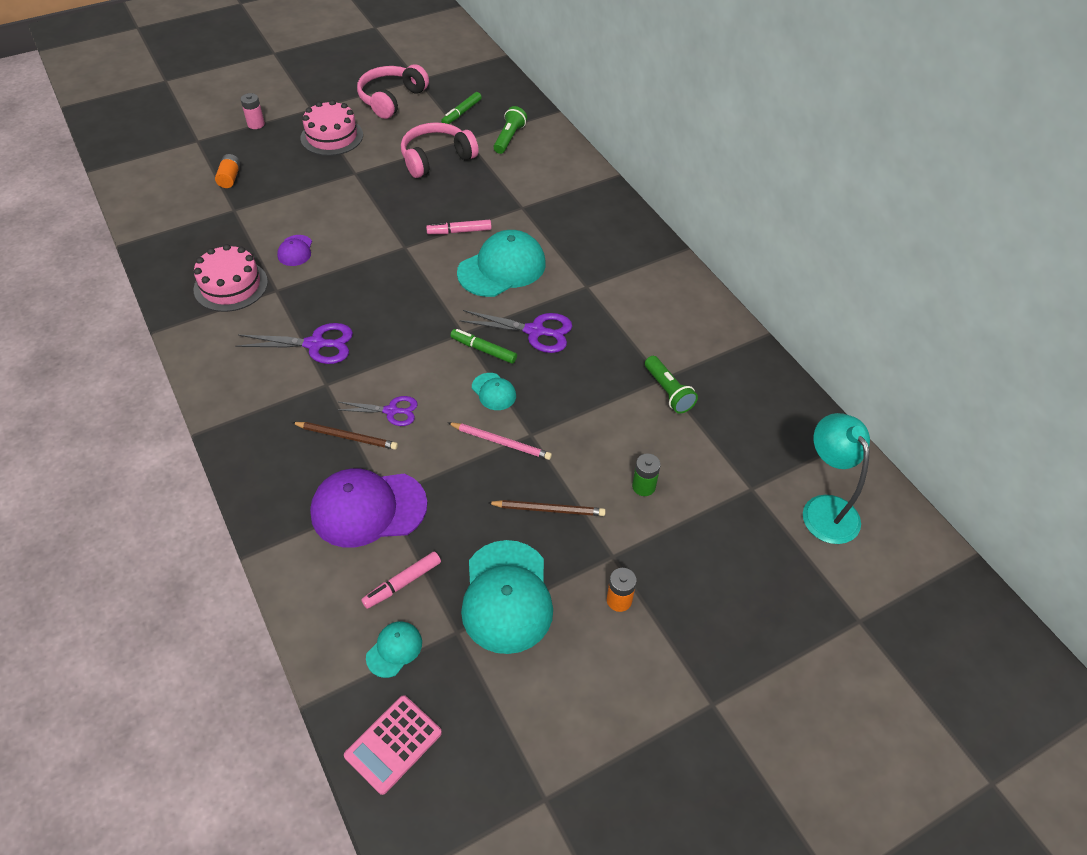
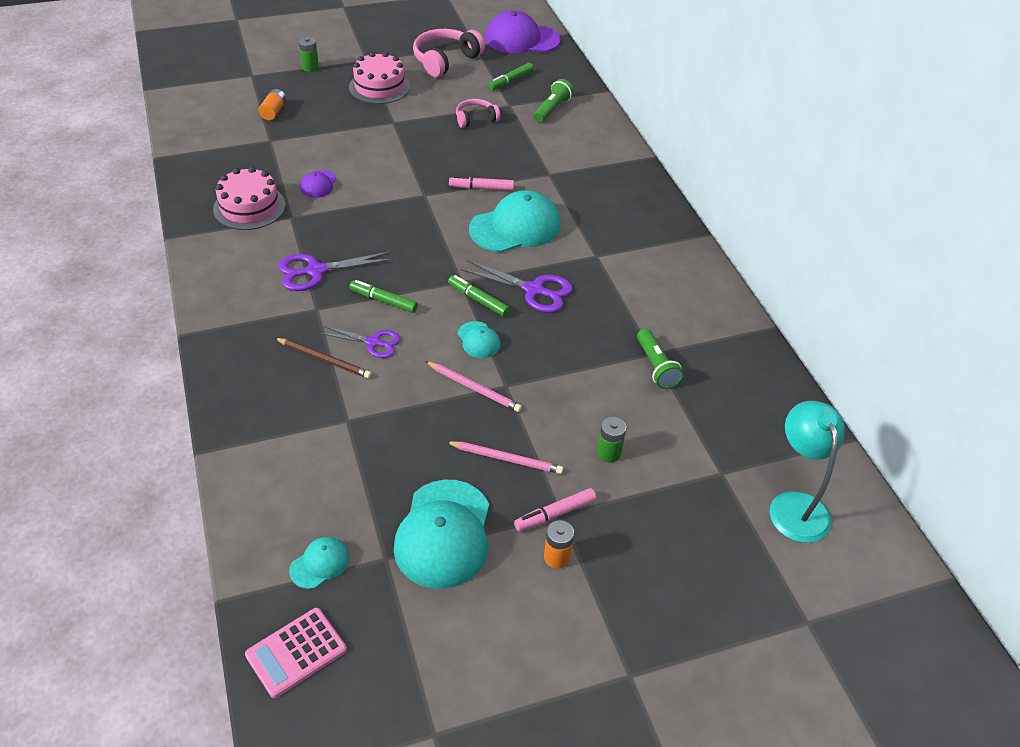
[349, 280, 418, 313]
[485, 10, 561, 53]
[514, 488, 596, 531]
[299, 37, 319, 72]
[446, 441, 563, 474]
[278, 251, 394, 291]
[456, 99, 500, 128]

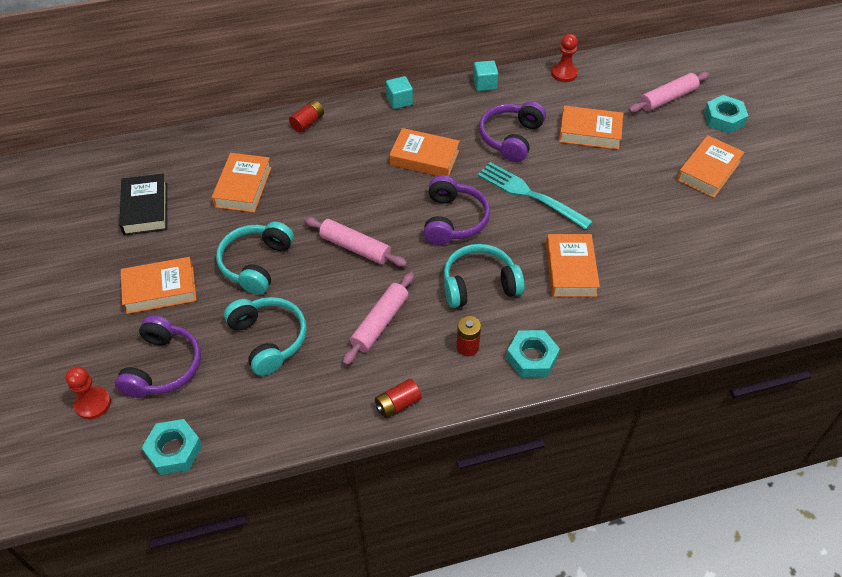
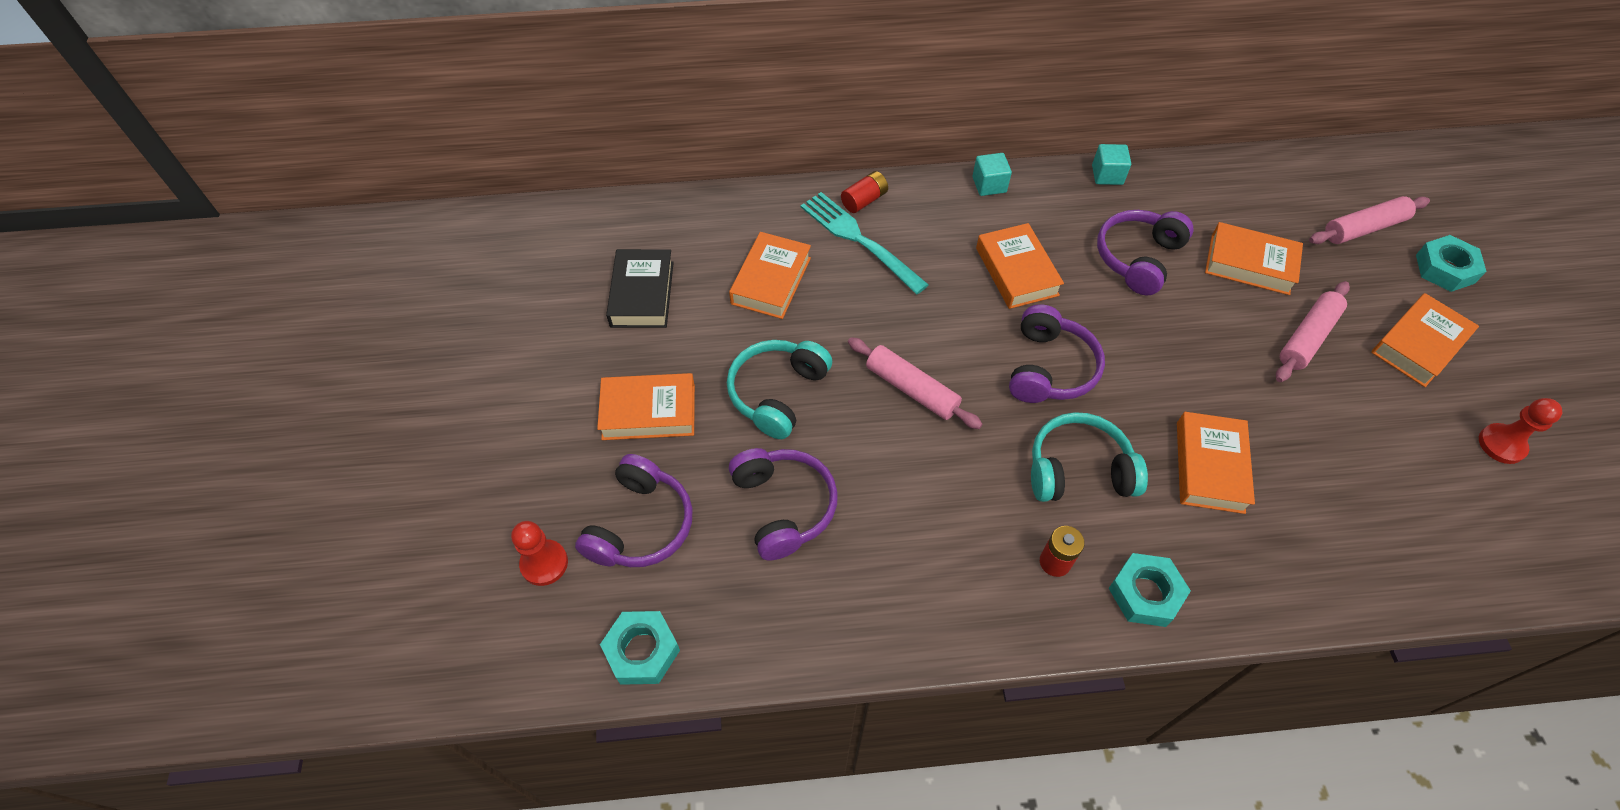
[375, 378, 422, 418] (first image)
[1276, 281, 1350, 382]
[801, 192, 929, 294]
[1479, 398, 1562, 464]
[729, 448, 838, 560]
[976, 223, 1064, 309]

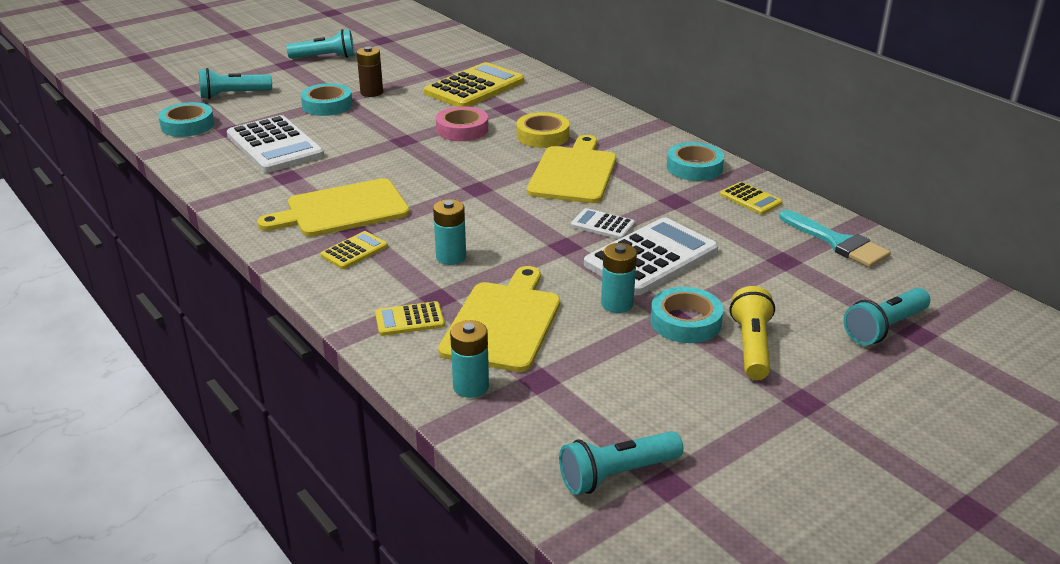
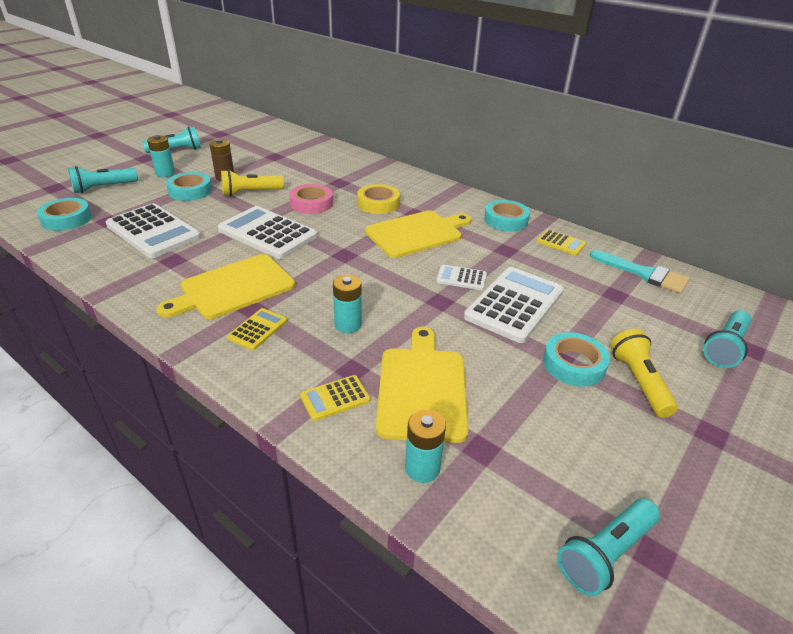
[424, 62, 524, 107] (first image)
[218, 206, 318, 259]
[221, 170, 284, 197]
[147, 135, 175, 177]
[365, 211, 471, 258]

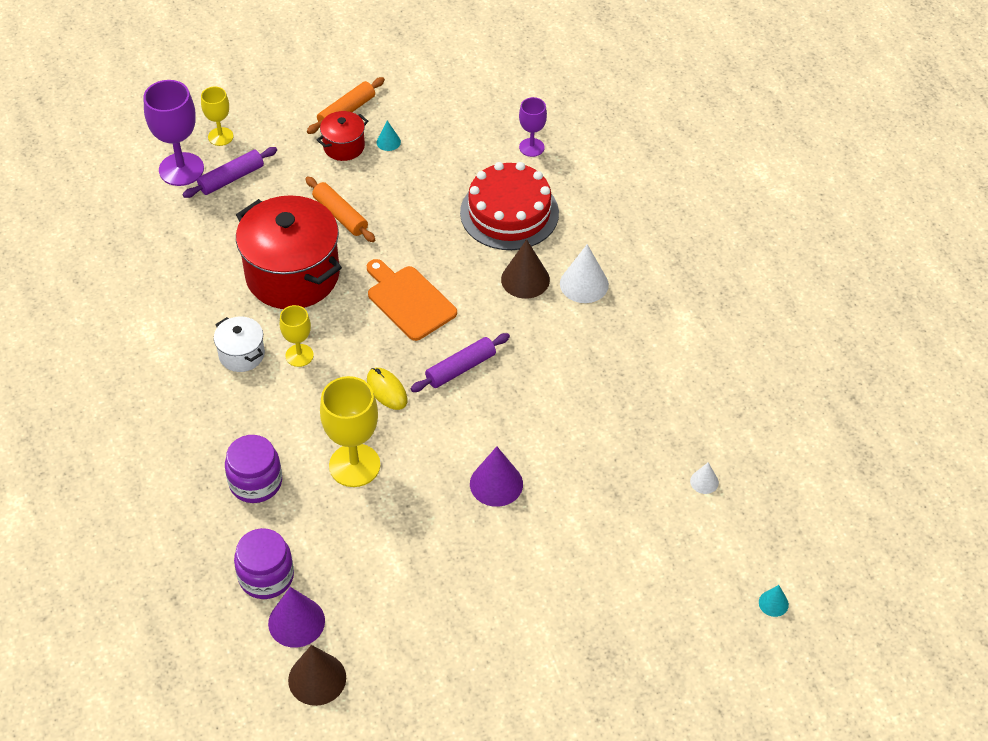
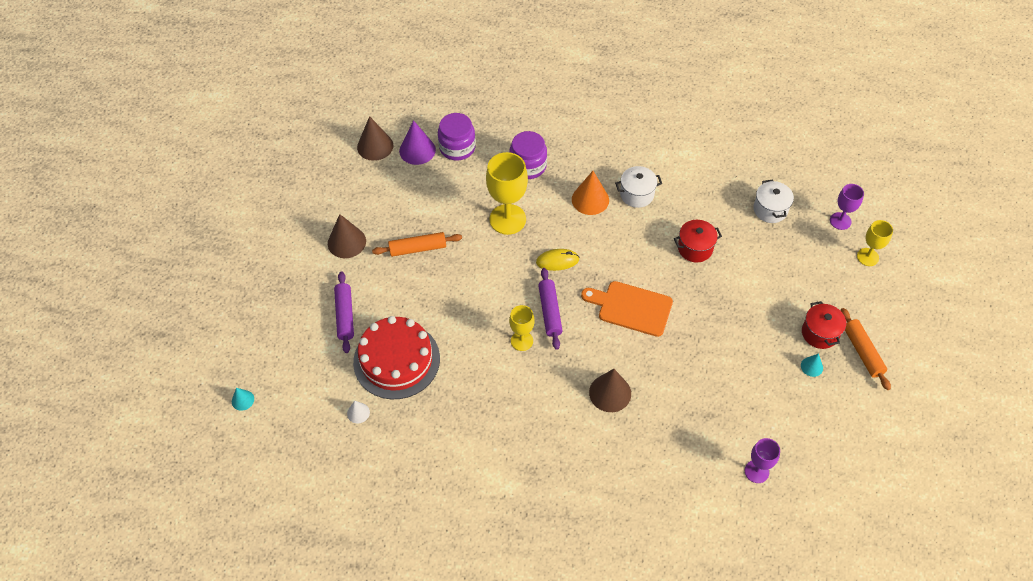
[470, 446, 523, 507] (first image)
[560, 244, 609, 303] (first image)
[328, 214, 366, 258]
[572, 171, 609, 215]
[753, 180, 794, 223]
[334, 272, 354, 353]
[509, 305, 534, 351]
[372, 232, 462, 257]
[353, 316, 440, 399]
[581, 281, 673, 337]
[830, 184, 864, 230]
[674, 220, 722, 262]

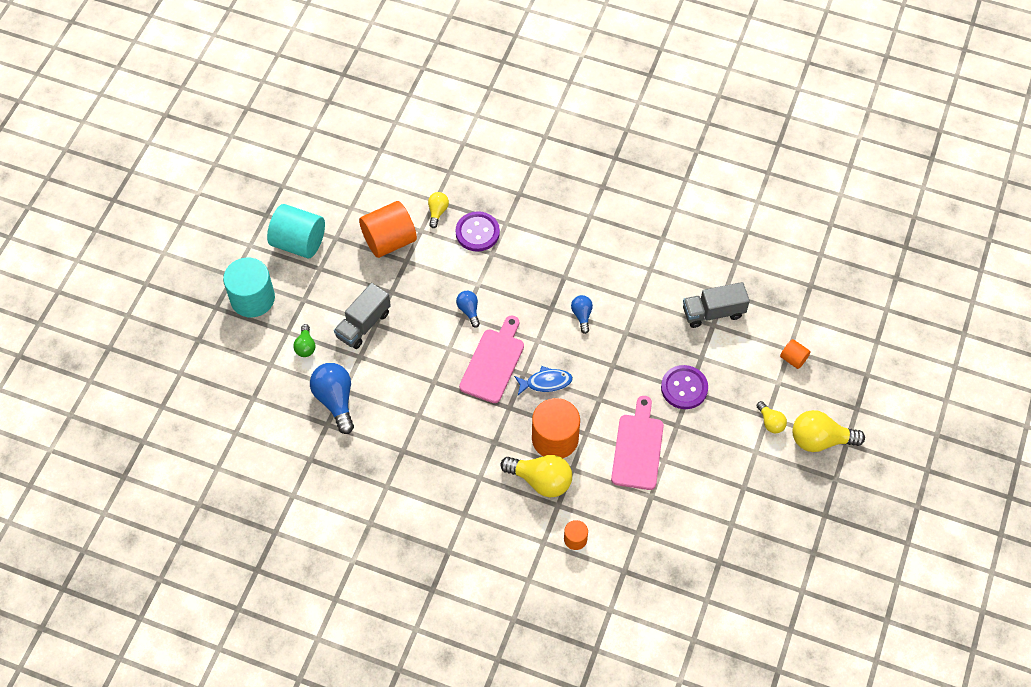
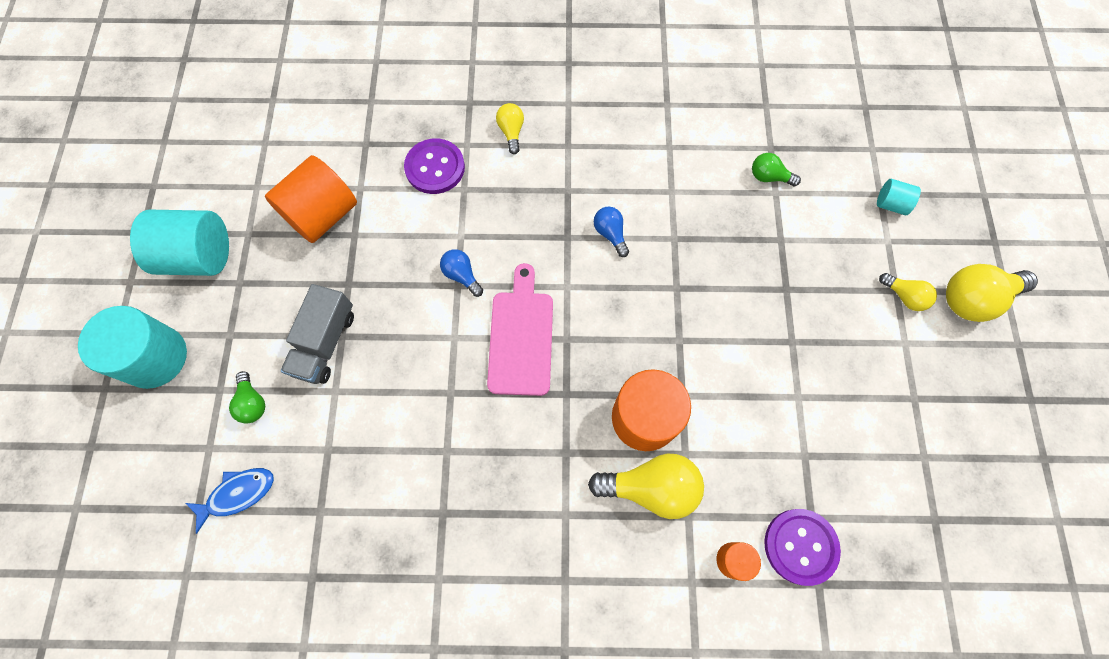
[310, 363, 354, 434] (first image)
[611, 396, 664, 490] (first image)
[496, 103, 524, 154]
[185, 468, 274, 534]
[764, 509, 841, 586]
[752, 153, 801, 186]
[877, 179, 921, 215]

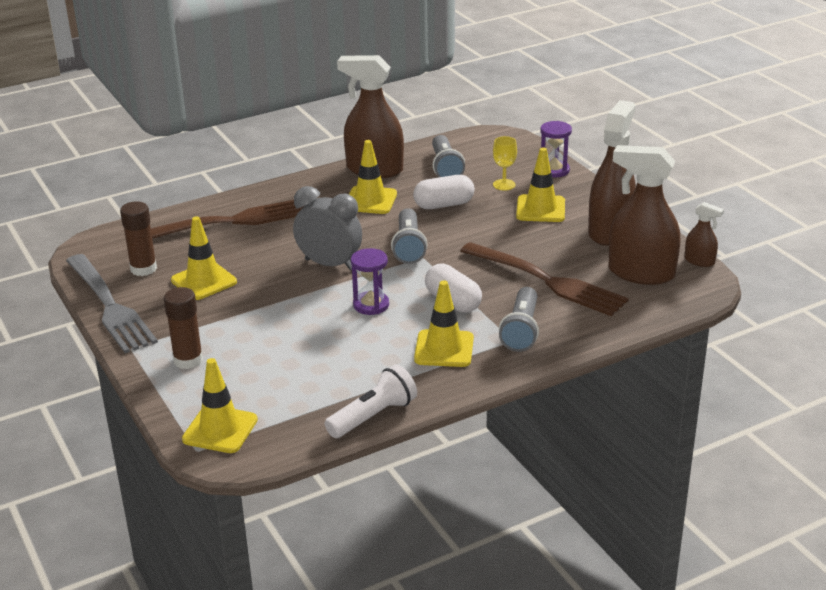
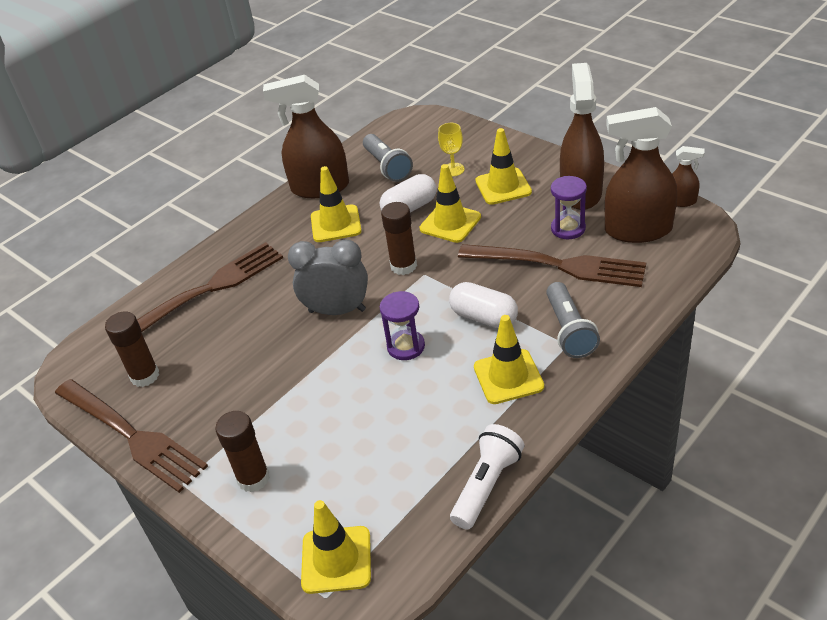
[420, 164, 481, 243]
[551, 176, 587, 239]
[381, 202, 417, 275]
[55, 379, 208, 493]

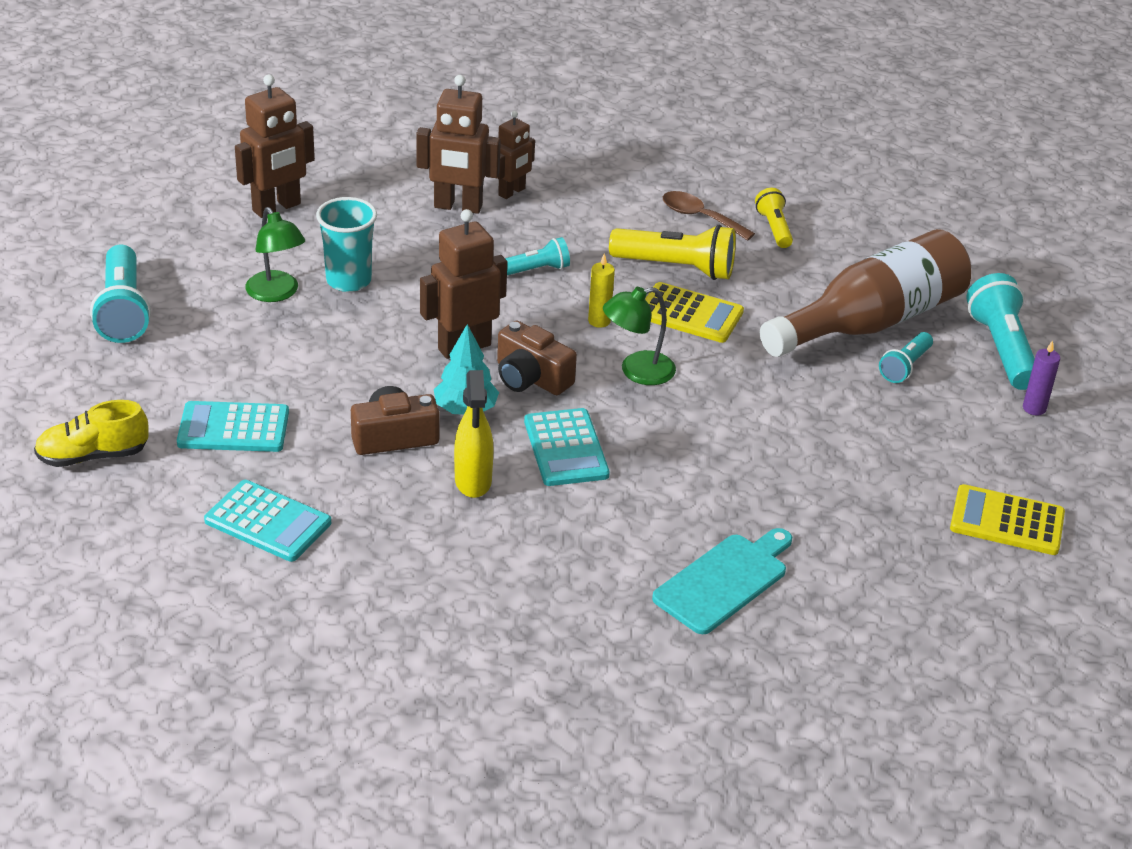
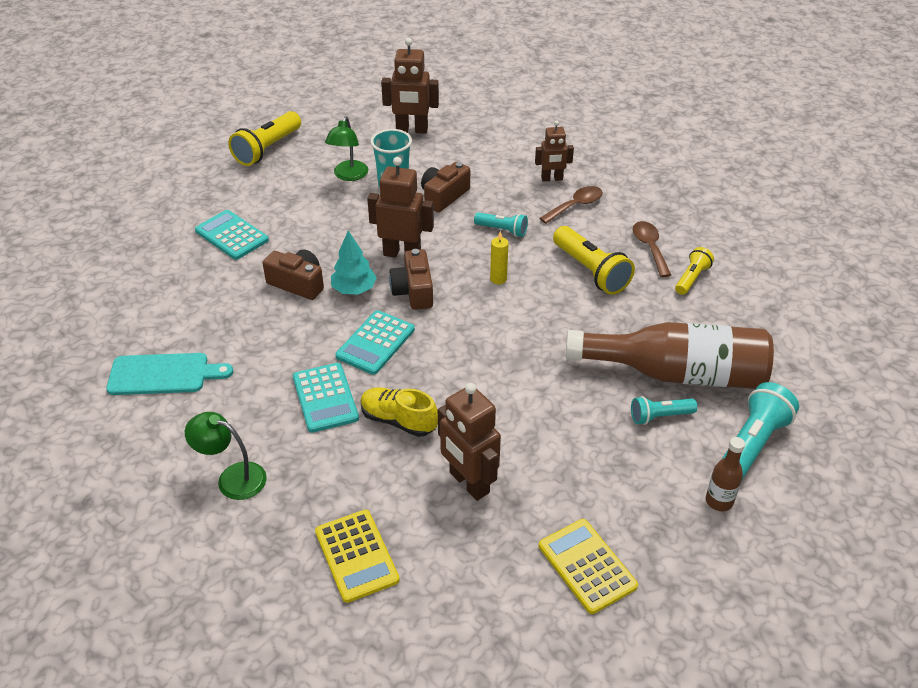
[454, 370, 493, 498] (first image)
[421, 162, 470, 212]
[539, 186, 603, 224]
[360, 387, 438, 437]
[293, 363, 359, 433]
[438, 383, 501, 501]
[185, 412, 267, 500]
[315, 510, 400, 603]
[106, 353, 233, 395]
[706, 437, 745, 511]
[228, 111, 301, 166]

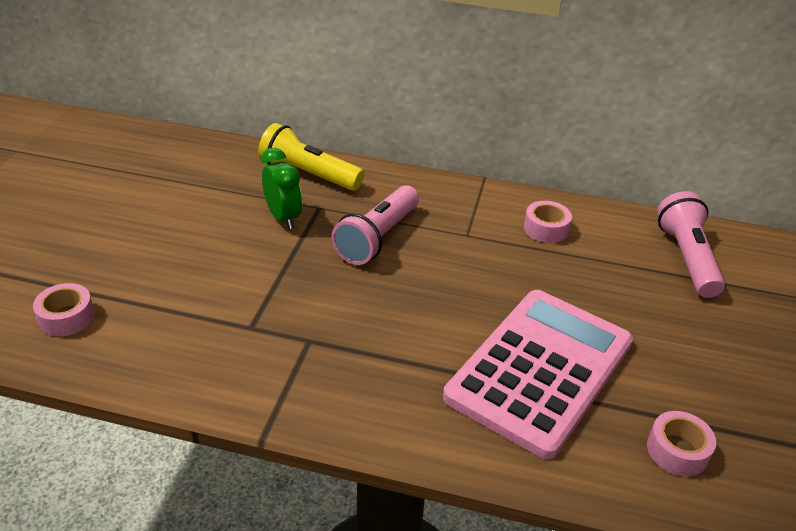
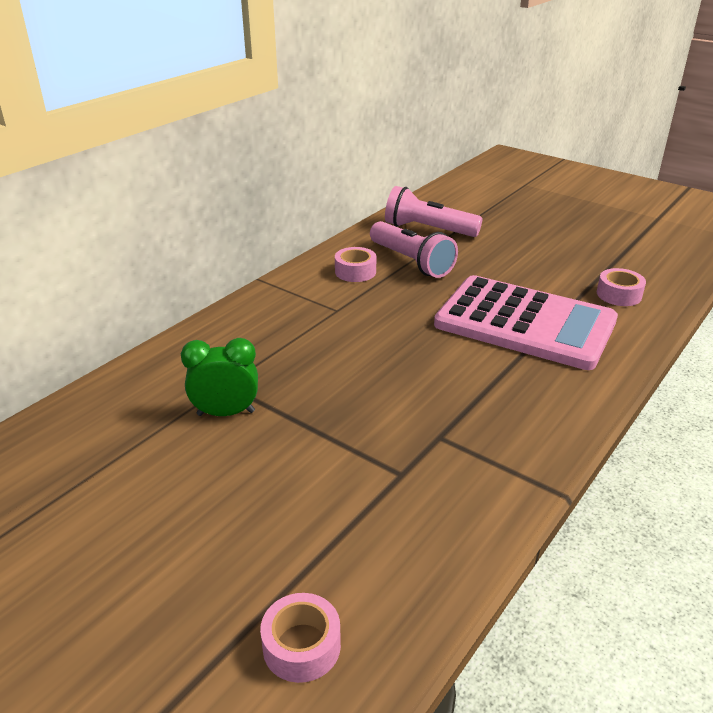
[258, 123, 364, 191] (first image)
[370, 221, 458, 278]
[434, 275, 618, 370]

